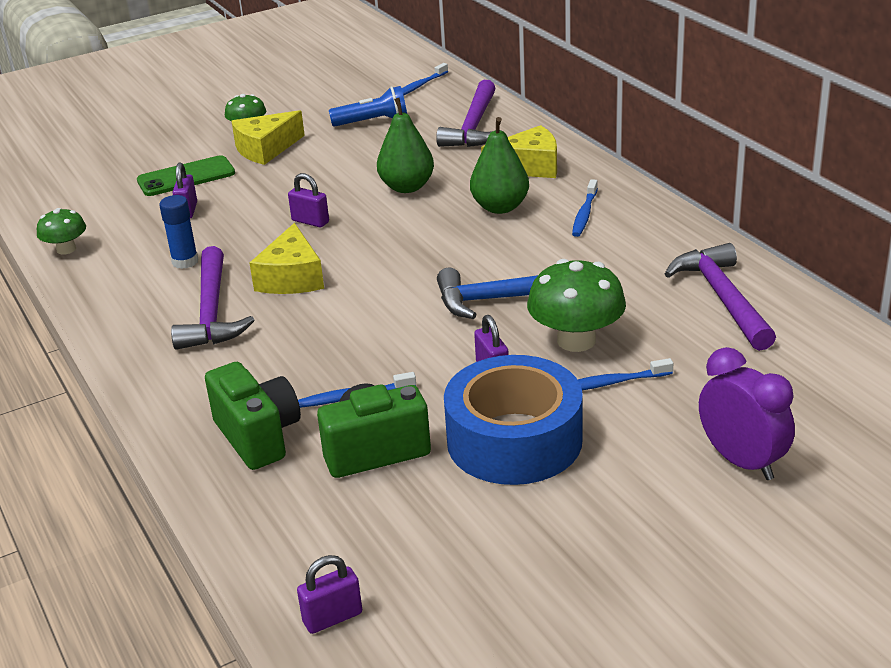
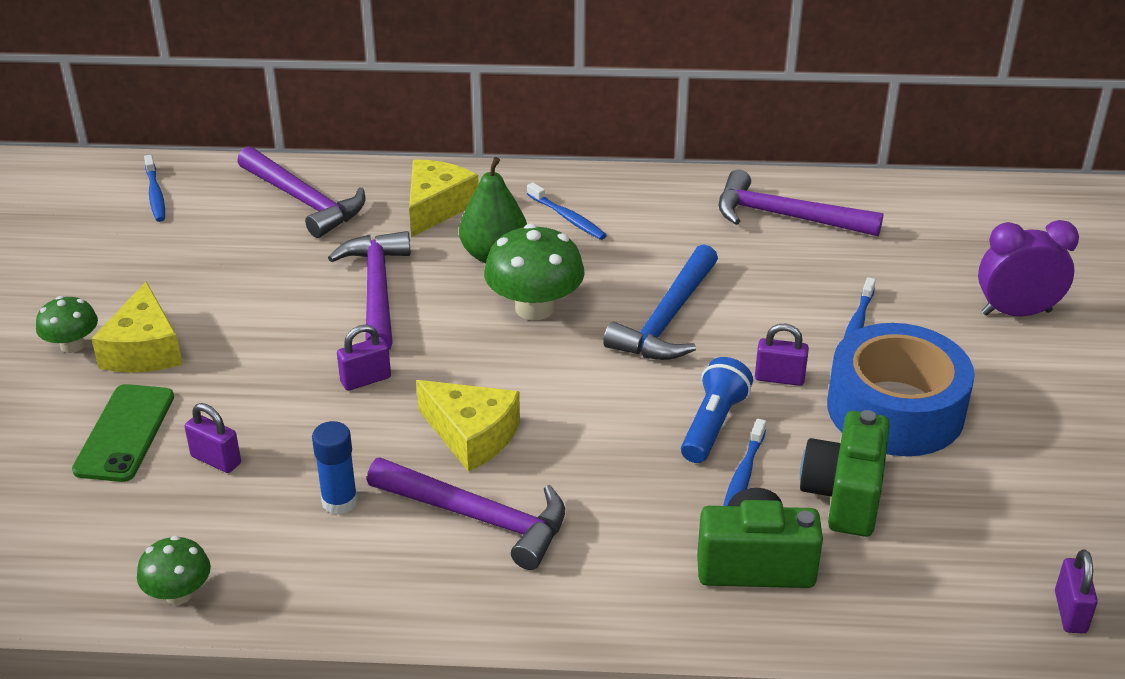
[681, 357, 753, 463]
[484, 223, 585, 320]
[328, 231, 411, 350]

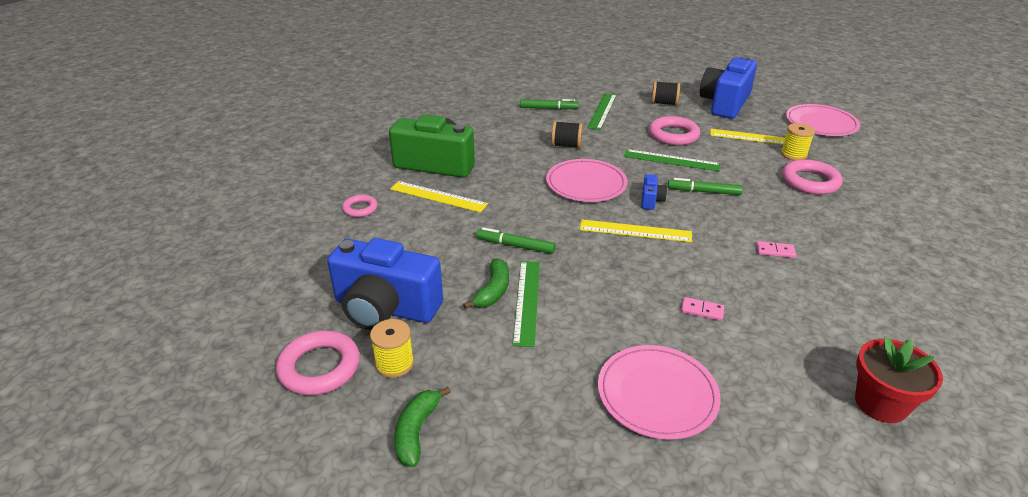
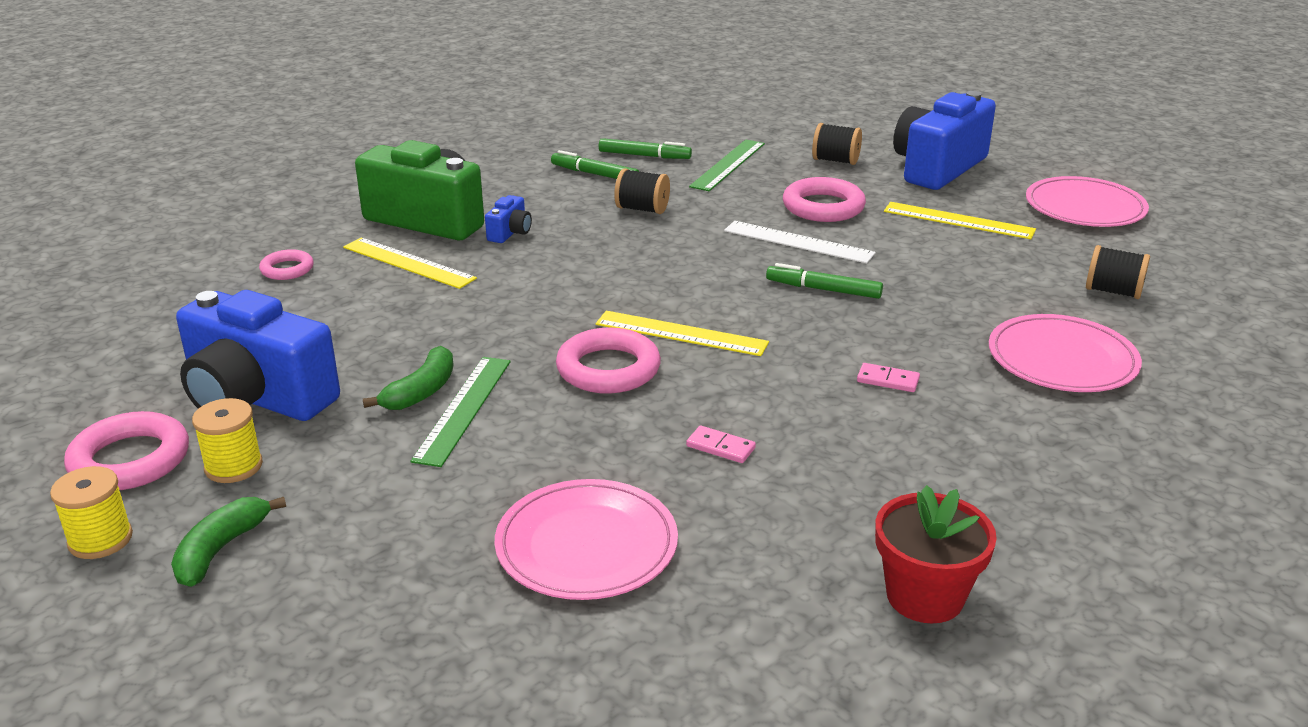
[1086, 245, 1150, 299]
[551, 150, 639, 179]
[989, 314, 1142, 392]
[485, 195, 532, 243]
[50, 466, 133, 559]
[556, 328, 661, 394]
[724, 221, 876, 263]

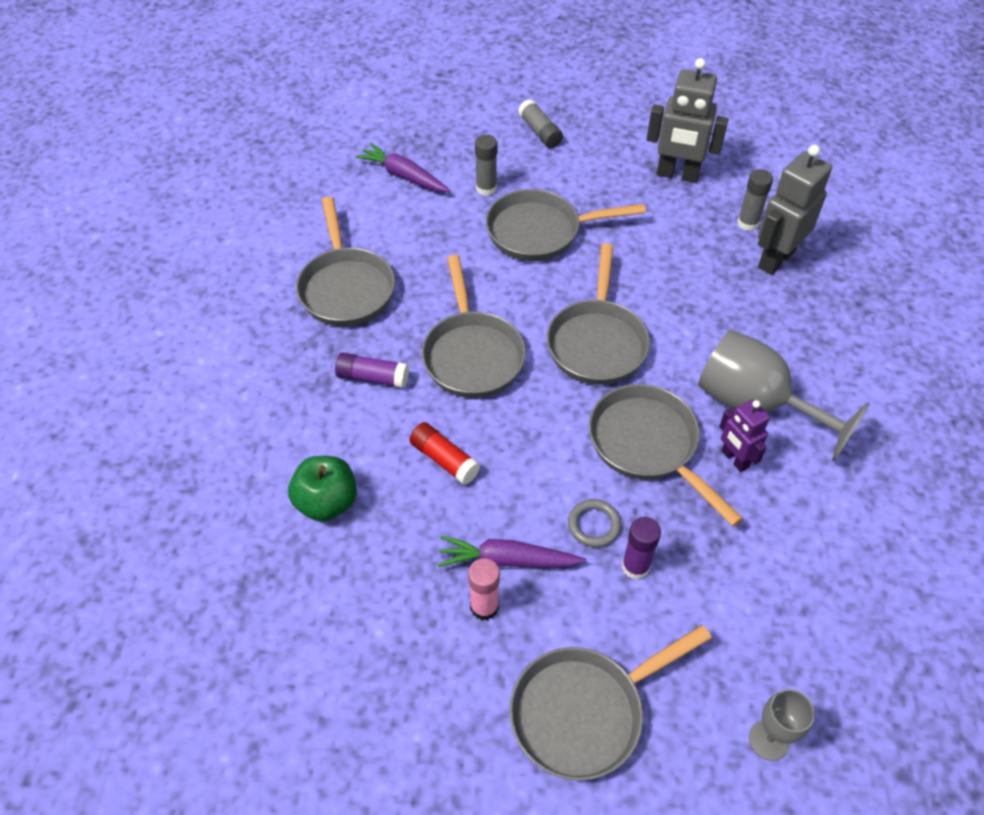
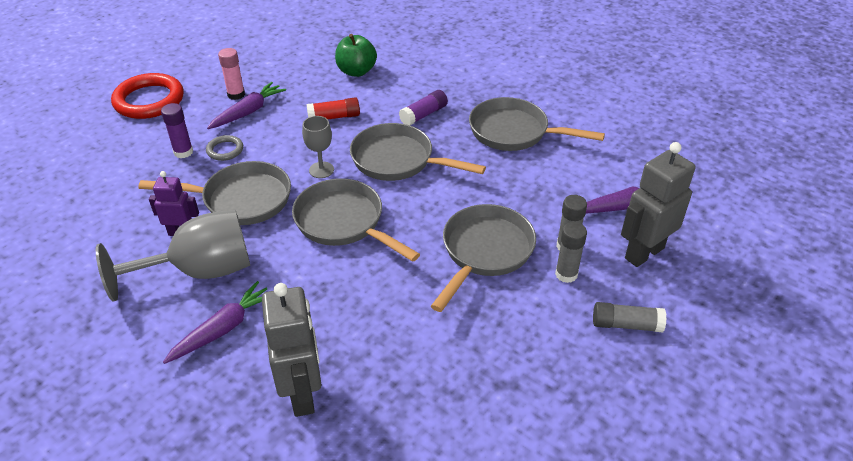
[163, 281, 267, 364]
[621, 142, 695, 267]
[555, 222, 587, 283]
[302, 116, 334, 178]
[111, 73, 184, 119]

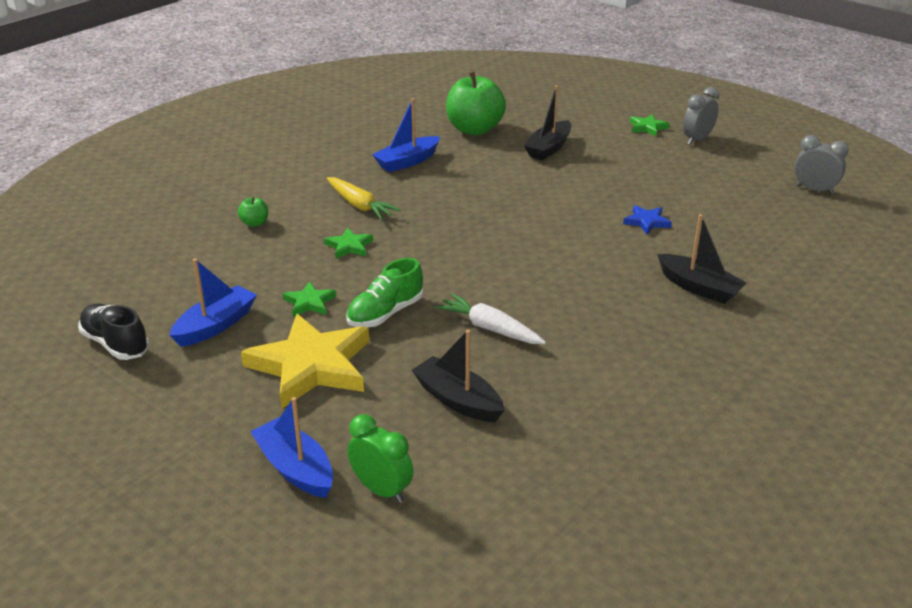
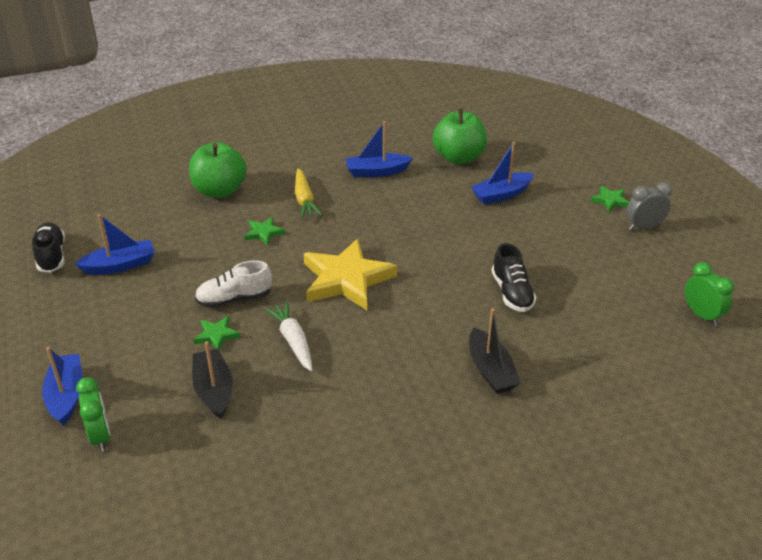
[303, 239, 397, 310]
[193, 316, 241, 351]
[492, 243, 537, 312]
[195, 260, 272, 308]
[471, 142, 534, 205]
[685, 262, 734, 326]
[189, 142, 247, 198]

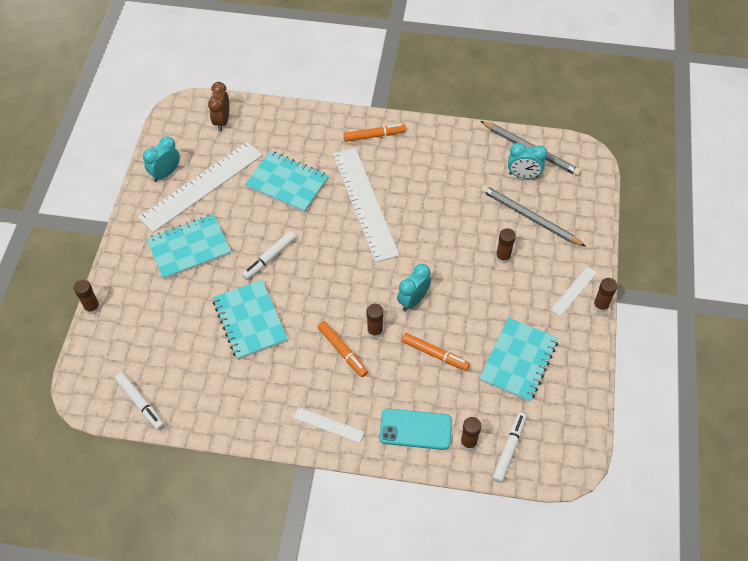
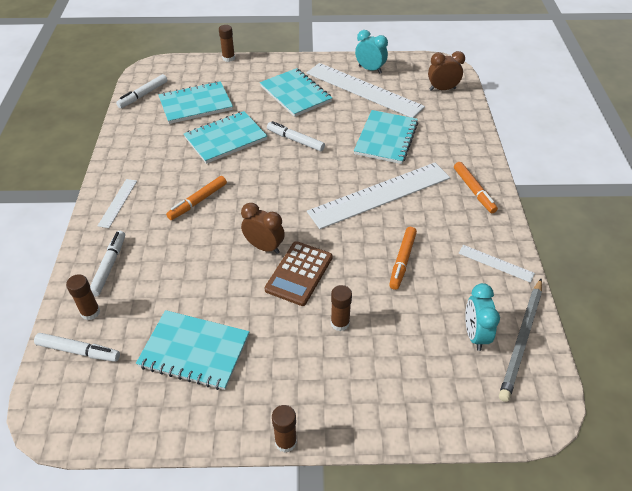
[367, 304, 384, 338] (first image)
[481, 185, 586, 247] (first image)
[158, 81, 233, 124]
[264, 241, 333, 306]
[389, 227, 417, 290]
[459, 245, 535, 283]
[90, 231, 125, 297]
[241, 203, 285, 254]

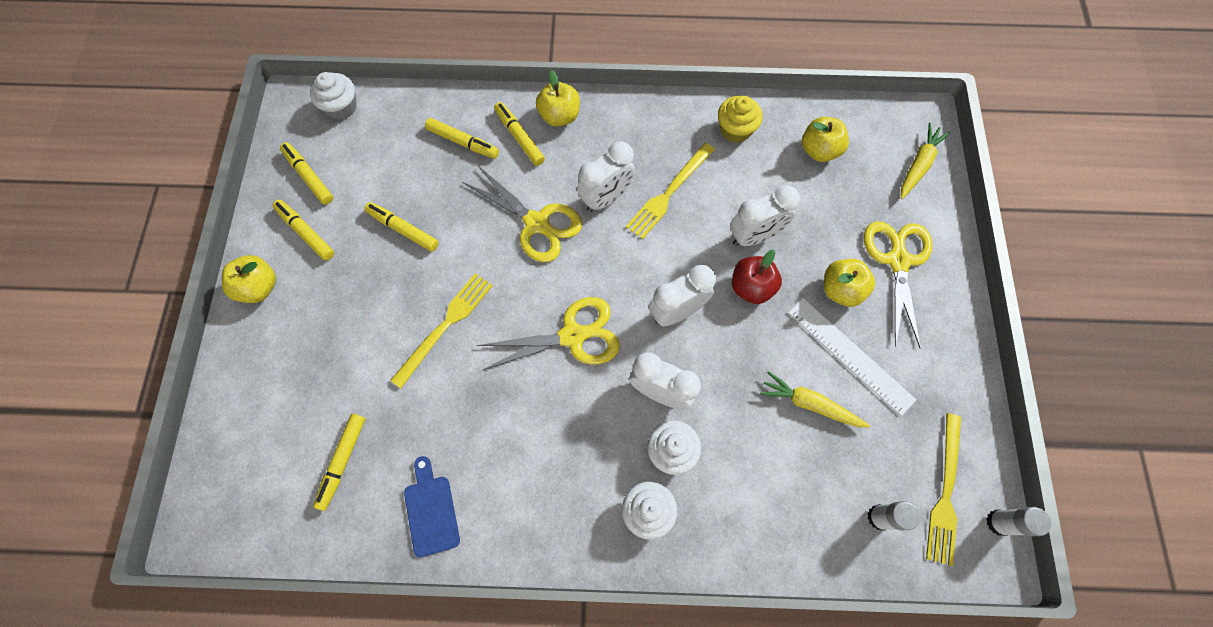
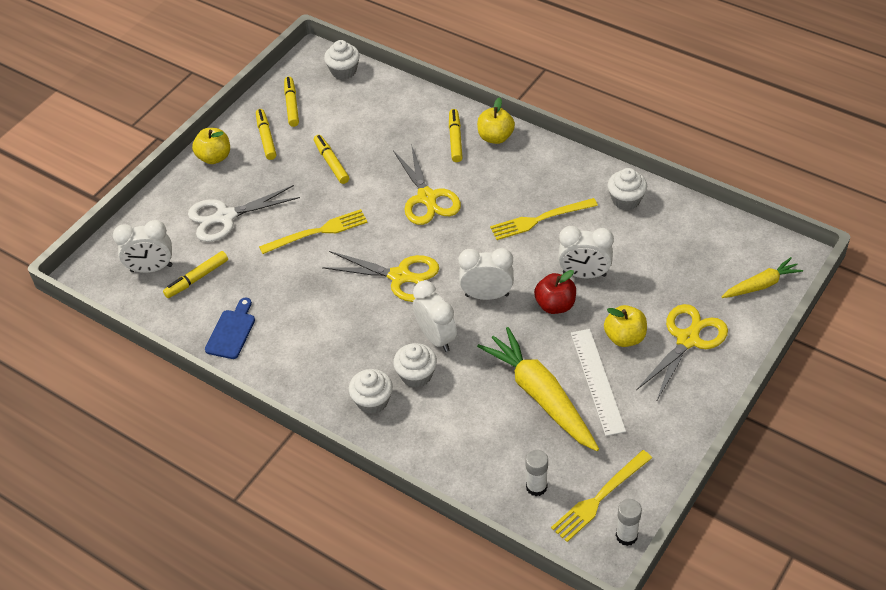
[425, 118, 499, 159] (first image)
[802, 117, 849, 162] (first image)
[188, 185, 300, 242]
[113, 220, 172, 273]
[608, 168, 647, 210]
[477, 327, 599, 451]

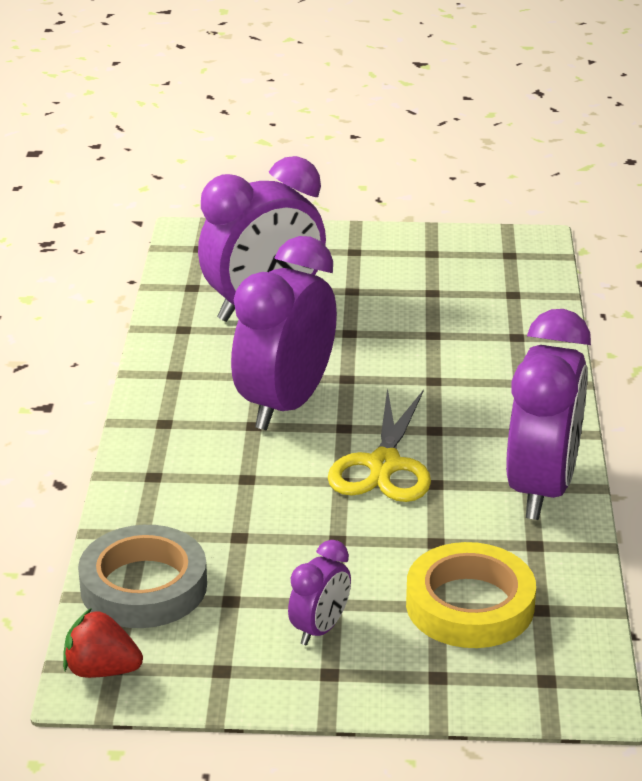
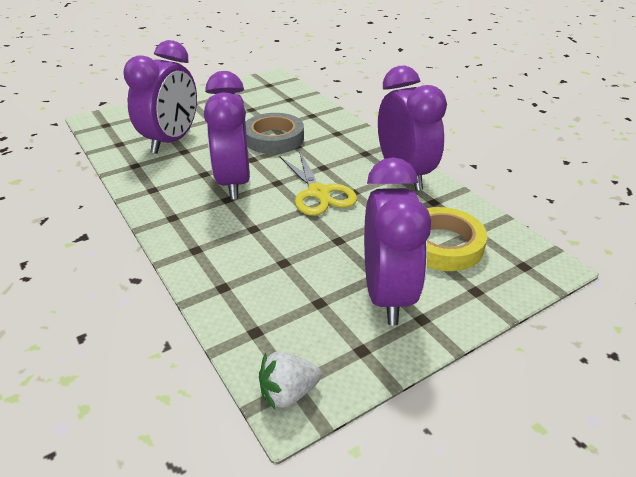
[246, 113, 304, 154]
[259, 351, 321, 409]
[364, 157, 431, 325]

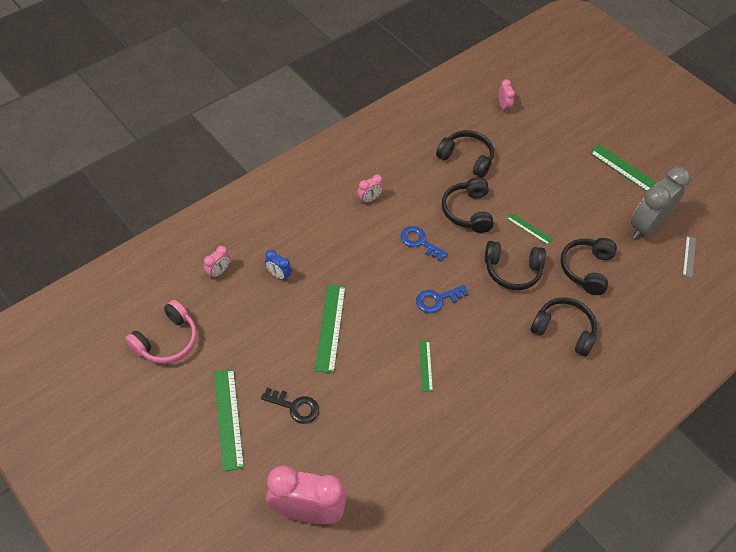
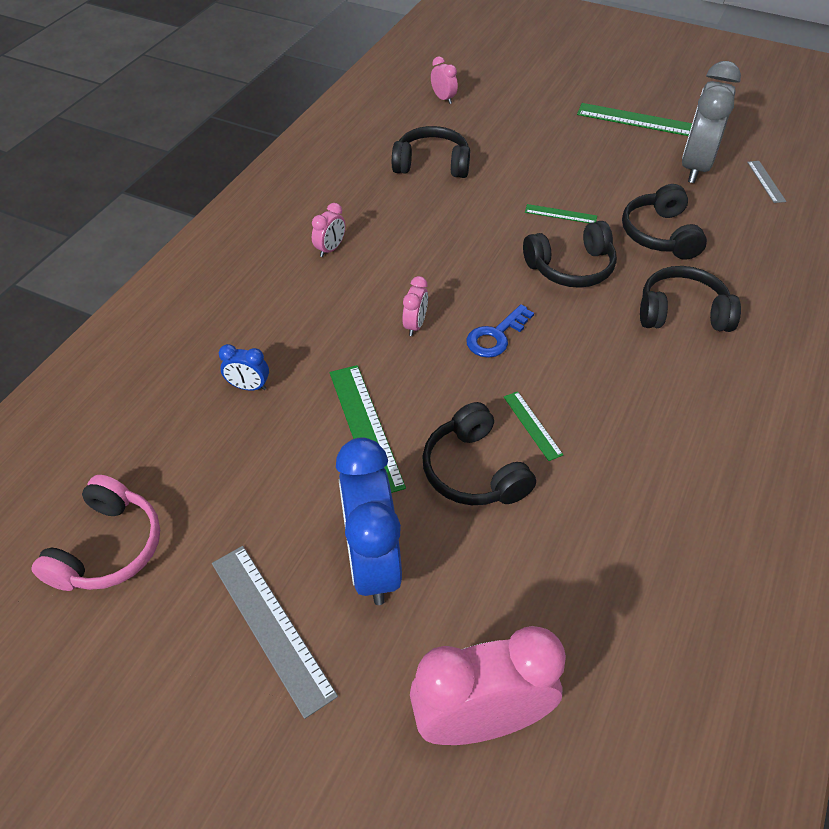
[401, 226, 448, 261] (first image)
[402, 276, 428, 336]
[422, 402, 536, 505]
[336, 437, 402, 605]
[212, 546, 338, 719]

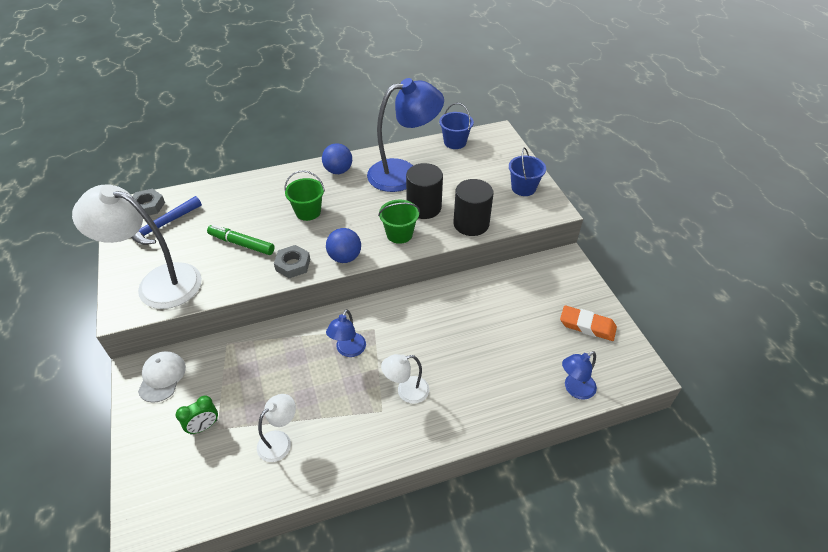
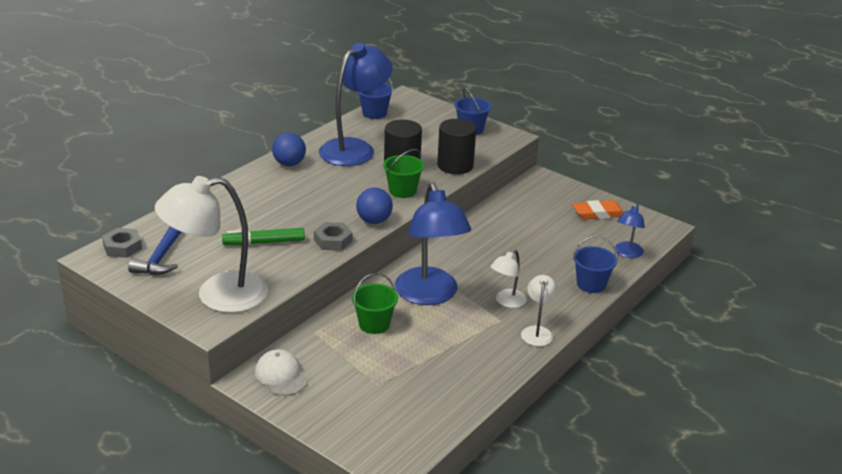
[176, 396, 218, 435] (first image)
[573, 236, 618, 293]
[521, 275, 558, 346]
[352, 273, 398, 334]
[395, 183, 471, 305]

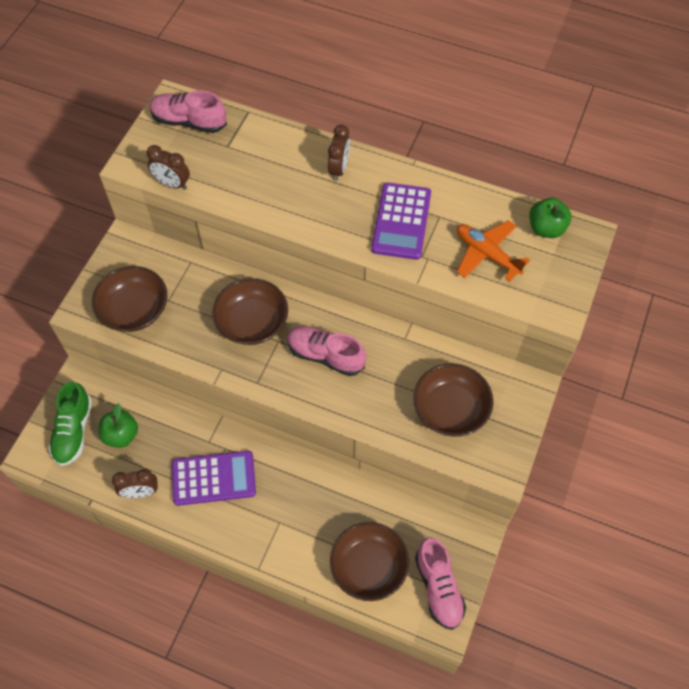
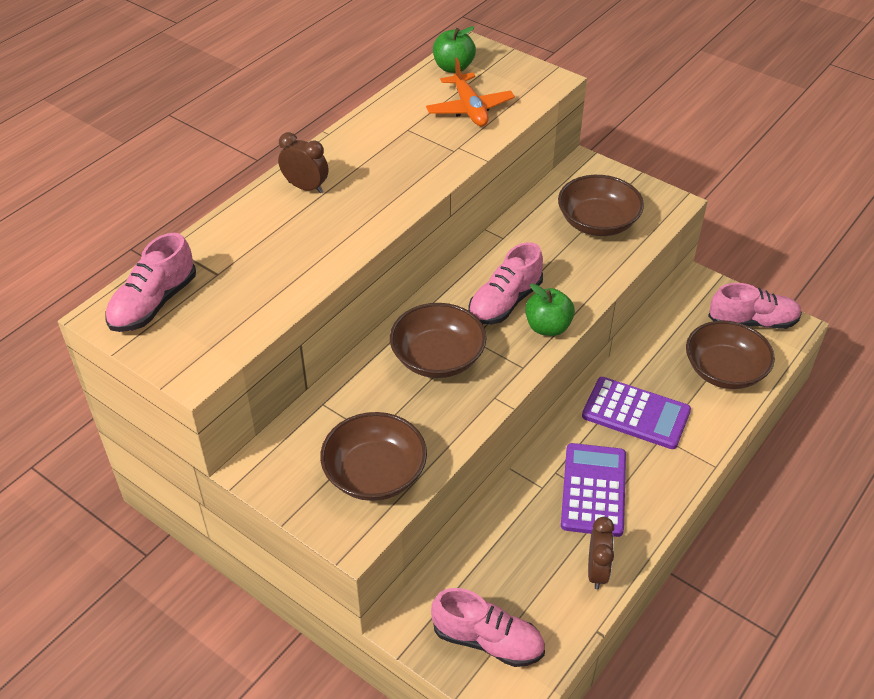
[146, 145, 190, 190] (first image)
[525, 283, 575, 336]
[582, 377, 691, 449]
[431, 588, 545, 667]
[426, 58, 515, 126]

